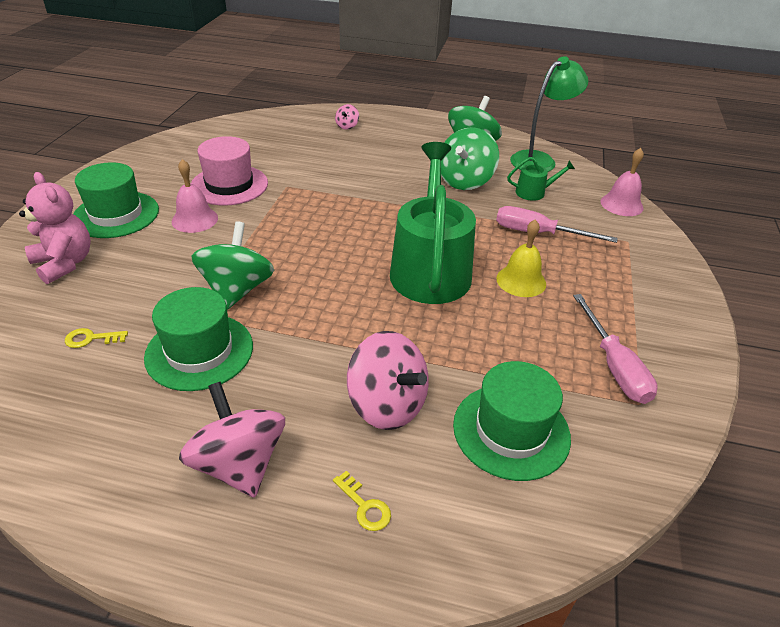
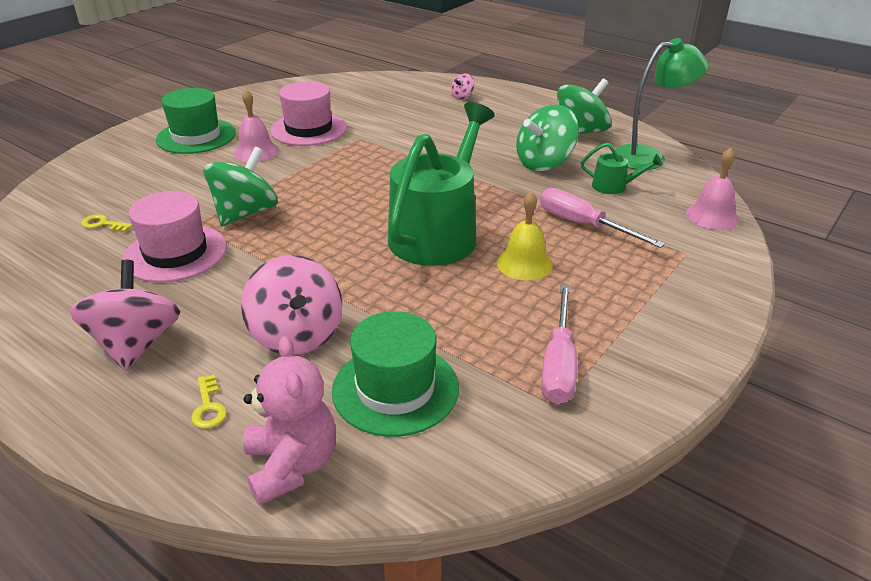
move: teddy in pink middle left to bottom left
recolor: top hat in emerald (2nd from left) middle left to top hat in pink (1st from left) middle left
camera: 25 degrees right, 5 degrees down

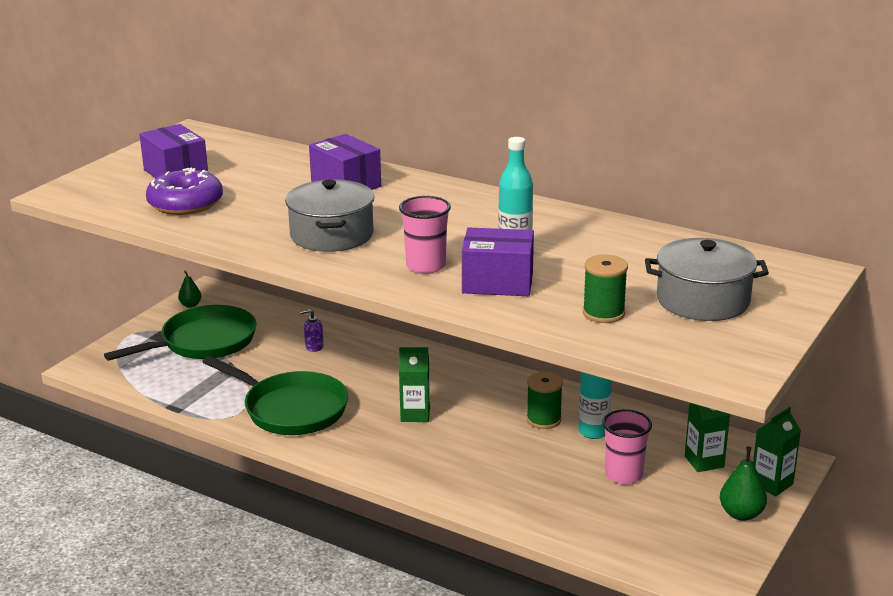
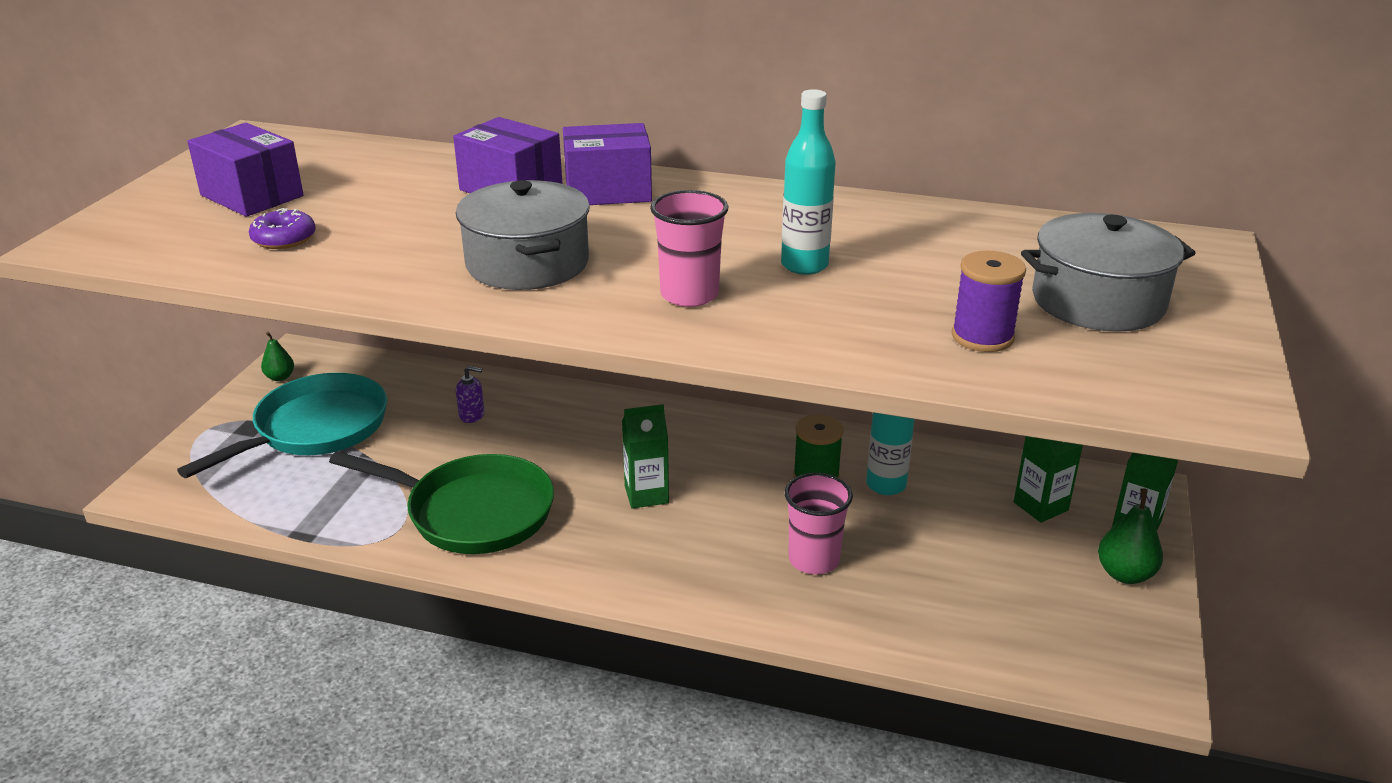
move: parcel in violet (3rd from left) centre to top centre; tumbler in pink (2nd from left) bottom right to bottom centre
recolor: skillet in emerald (1st from left) middle left to skillet in turquoise middle left; spool in emerald (2nd from left) middle right to spool in violet middle right
rotate: soap dispenser in violet centre = centre 150 degrees counterclockwise
resize: doughnut in violet top left = top left x0.56
camera: 15 degrees left, 5 degrees up

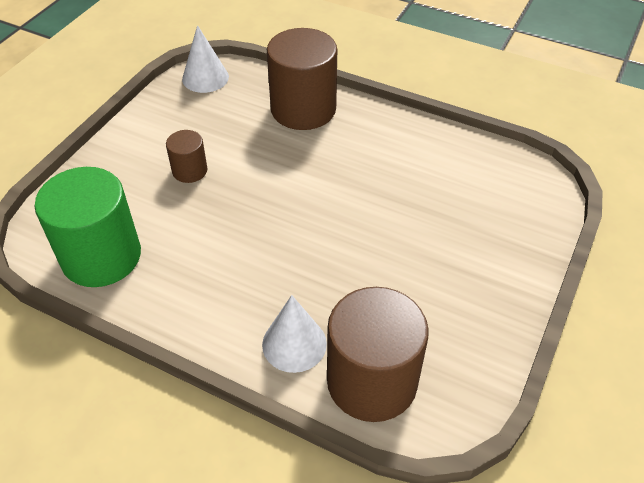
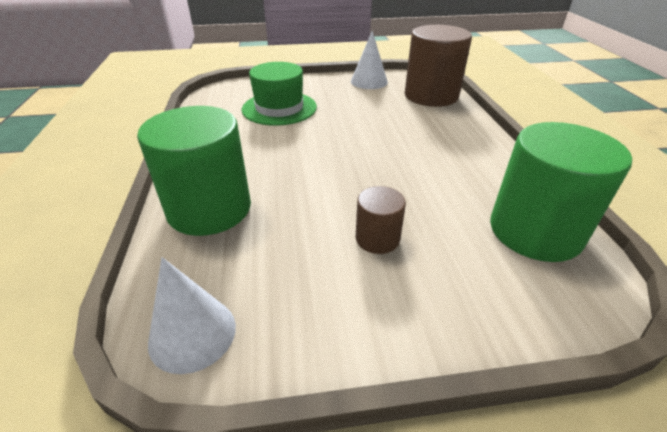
insert: top hat in emerald top centre
move: cone in snow-white (2nd from left) bottom centre to top centre
recolor: cylinder shape in brown (2nd from left) top centre to cylinder shape in emerald (1st from left) middle left
camera: 125 degrees left, 10 degrees down

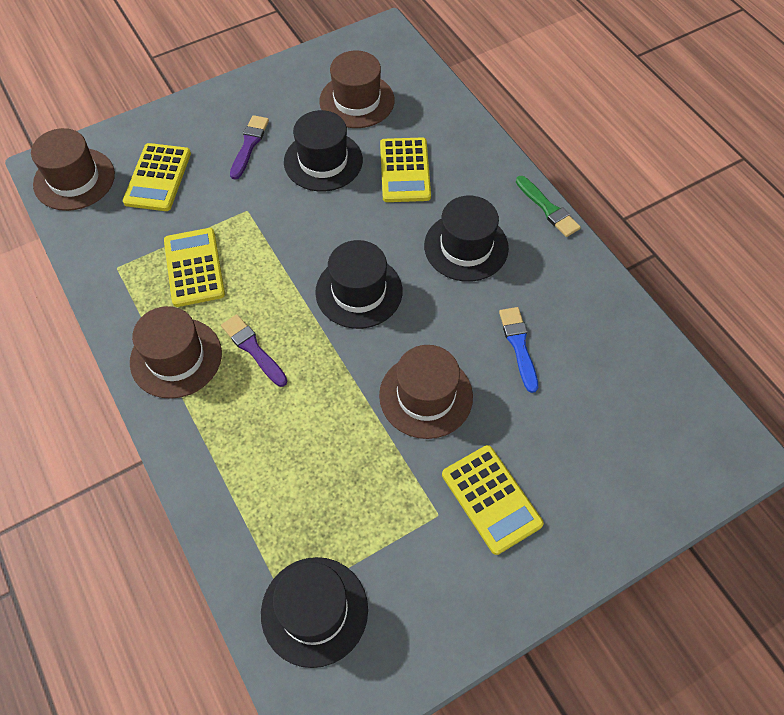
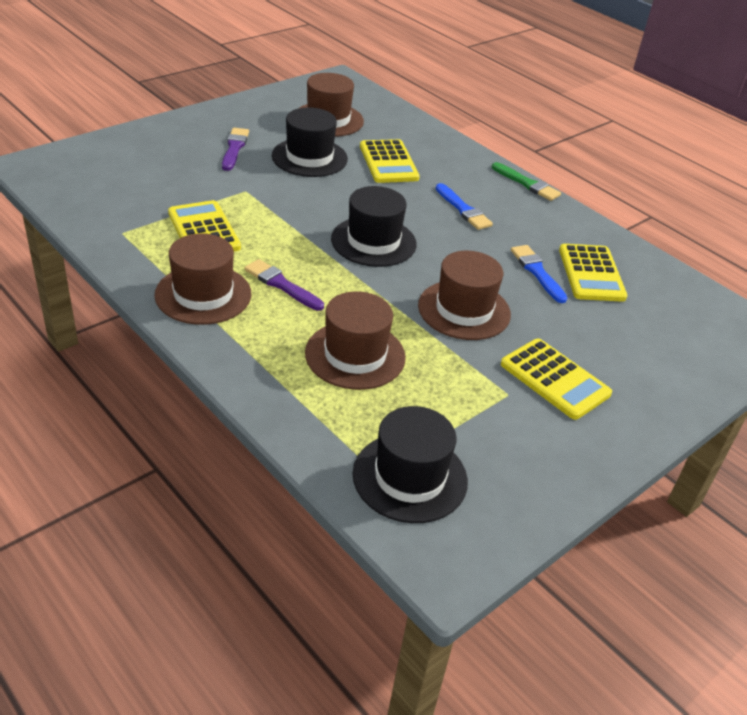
move: top hat in brown (1st from left in the first image) top left to top hat in brown (3rd from left) centre; adding machine in golden (1st from left in the first image) top left to adding machine in golden (4th from left) middle right
replace: top hat in jet-black (4th from left) centre to paintbrush in blue (1st from left) top centre
camera: 15 degrees left, 20 degrees down

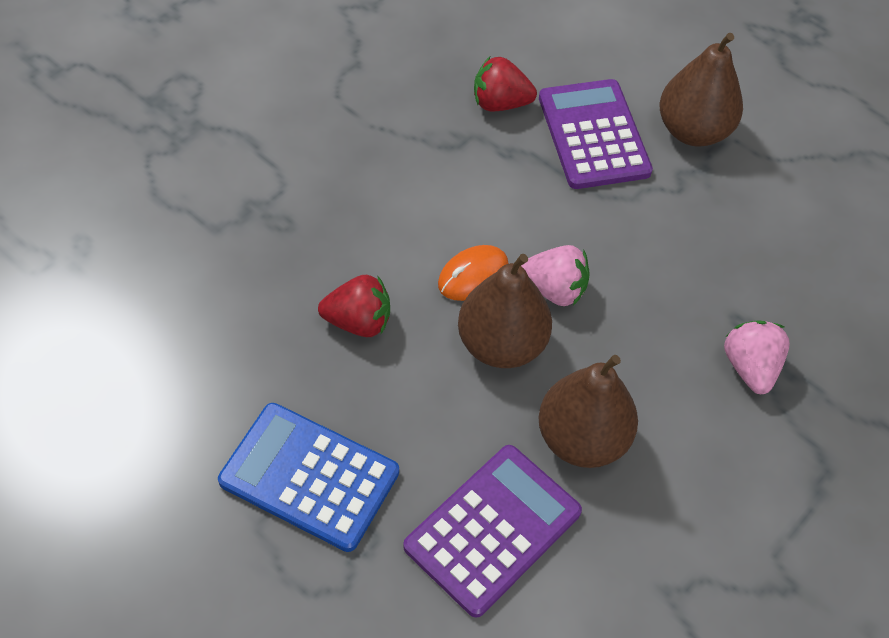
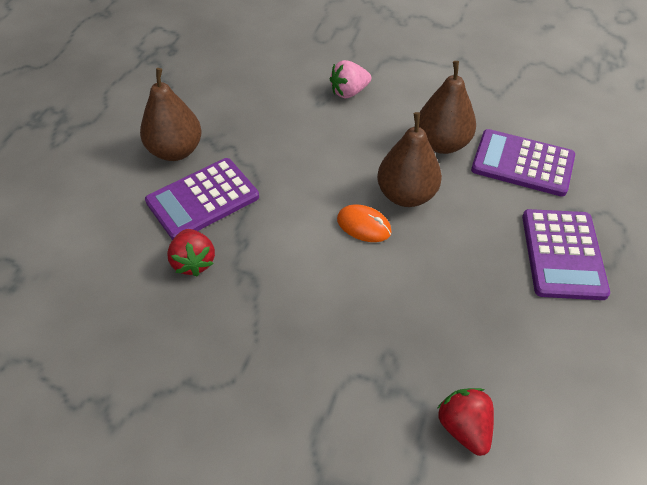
delete: strawberry in pink (1st from left) centre
move: strawberry in scarlet (1st from left in the first image) centre to strawberry in scarlet (2nd from left) bottom right
recolor: adding machine in blue bottom centre to adding machine in violet (3rd from left) middle right
camera: 110 degrees left, 5 degrees down

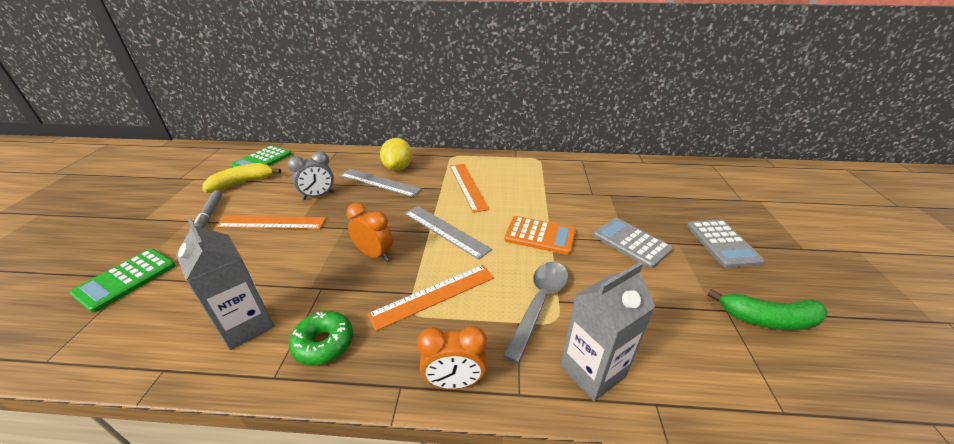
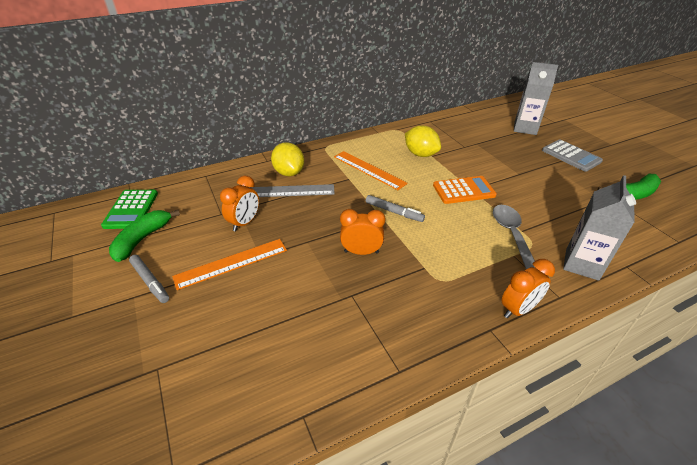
delete: adding machine in emerald (1st from left) middle left; doughnut in emerald bottom centre; ruler in bright orange (2nd from left) bottom centre; adding machine in gray (1st from left) centre
insert: toy lemon in golden (2nd from left) top centre
move: carton in gray (1st from left) middle left to top right
replace: ruler in gray (2nd from left) centre to marker pen in gray (2nd from left) centre
recolor: banana in golden middle left to banana in emerald (1st from left) middle left; bedside clock in gray middle left to bedside clock in bright orange (1st from left) centre
camera: 30 degrees left, 5 degrees up

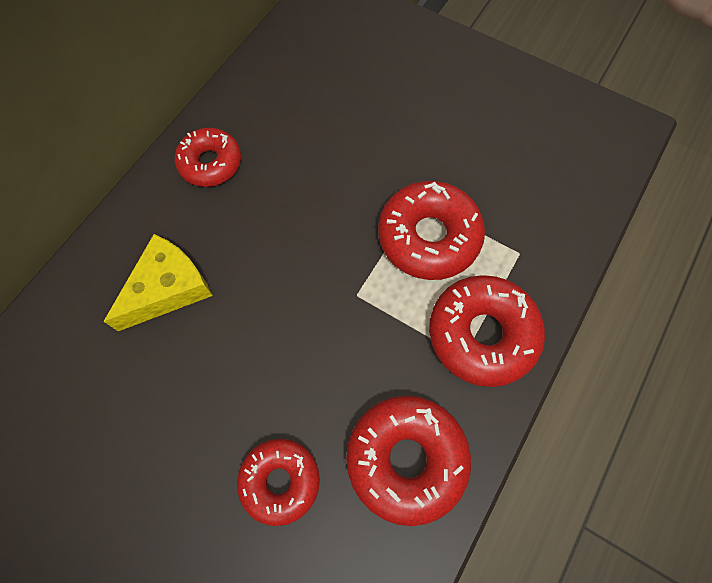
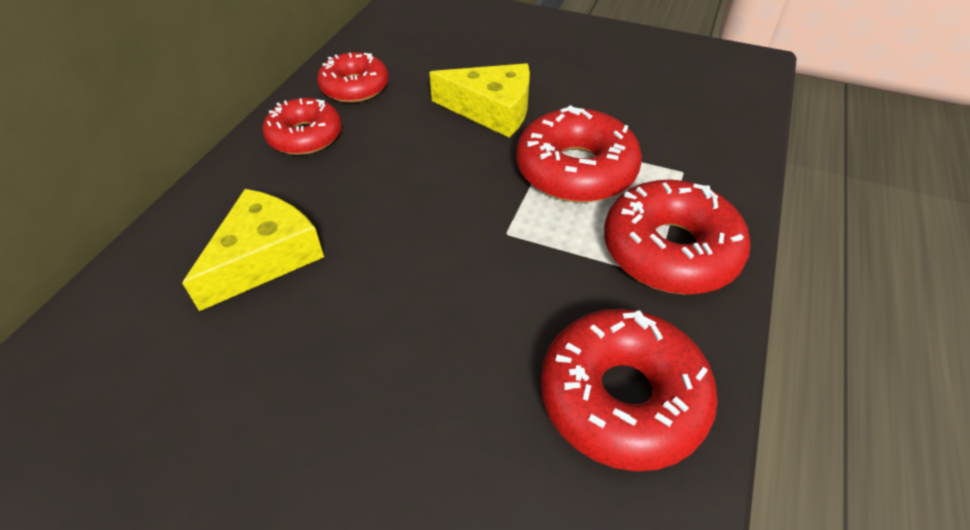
insert: piece of cheese in golden (2nd from left) top centre
move: doughnut in scarlet (2nd from left) bottom centre to top centre
camera: 10 degrees left, 20 degrees down

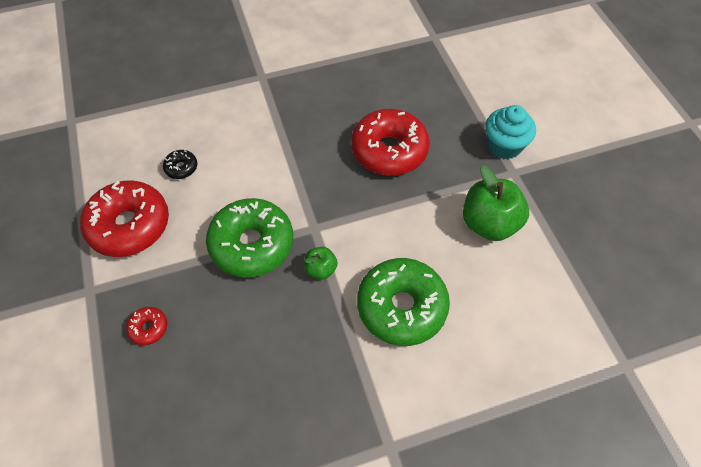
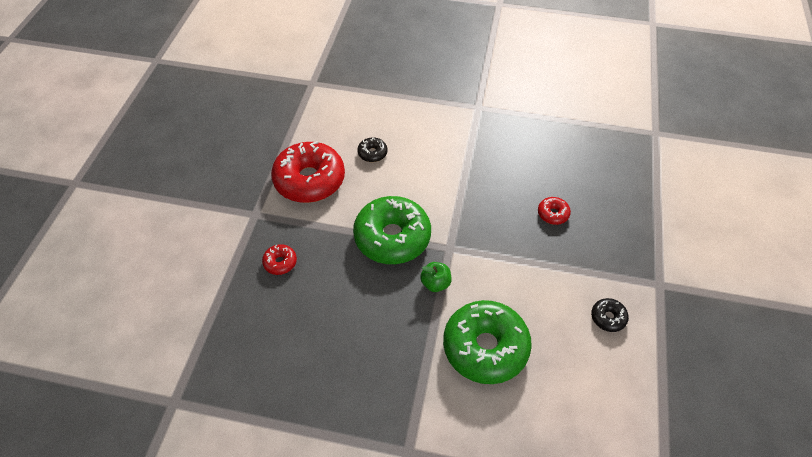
delete: cupcake in turquoise top right
replace: apple in emerald (2nd from left) middle right to doughnut in jet-black (2nd from left) bottom right
resize: doughnut in scarlet (3rd from left) top centre = middle right x0.43
camera: 30 degrees right, 5 degrees down

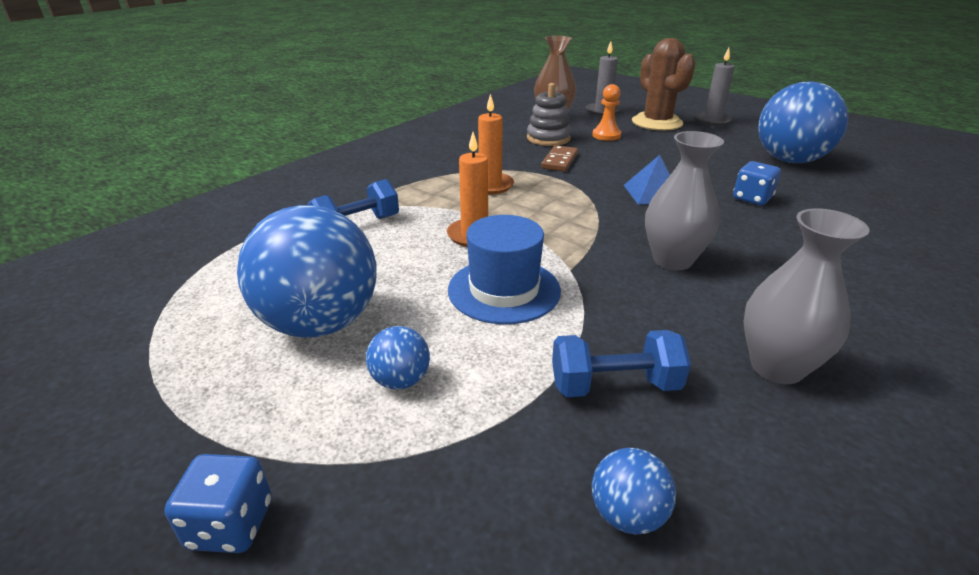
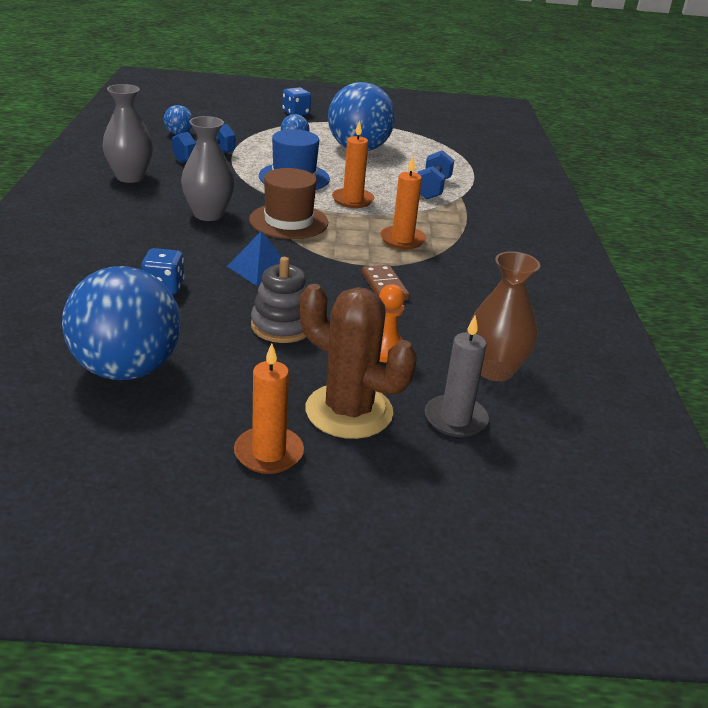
insert: top hat in brown top centre
move: stacking rings in gray top centre to centre
recolor: candle in gray (2nd from left) top right to candle in bright orange (1st from left) centre
camera: 140 degrees right, 0 degrees up

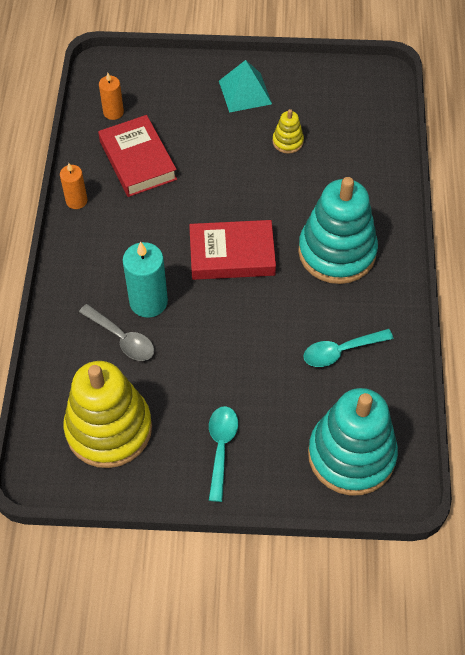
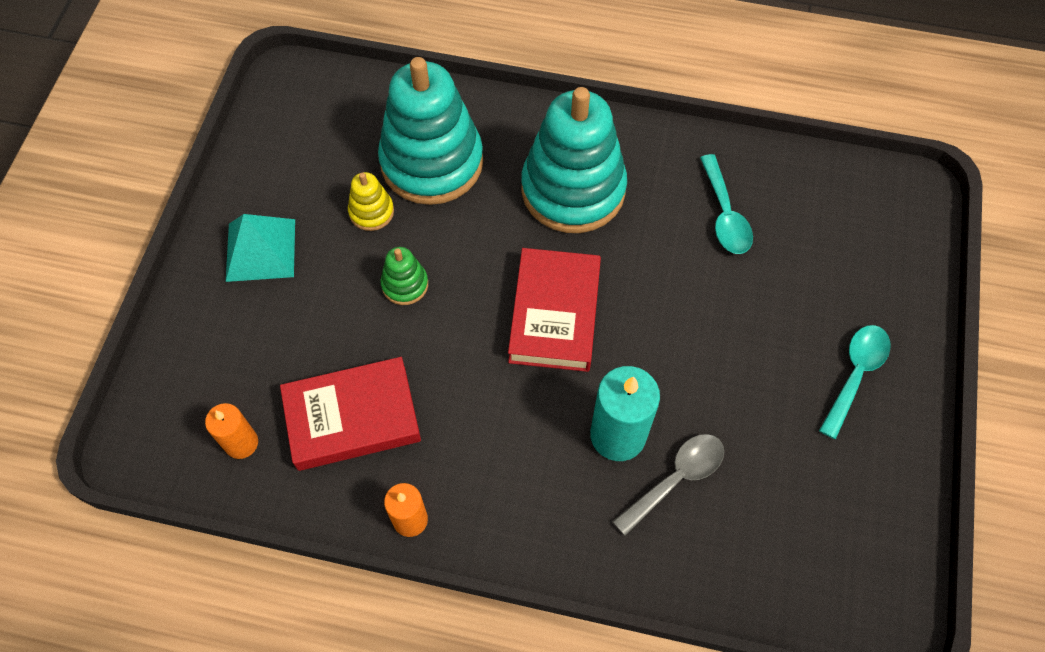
delete: stacking rings in golden (1st from left) middle left
insert: stacking rings in emerald centre
move: stacking rings in turquoise (2nd from left in the first image) bottom right to stacking rings in turquoise (1st from left) top centre
rotate: teaspoon in turquoise (1st from left in the first image) bottom centre = middle right 105 degrees clockwise
camera: 80 degrees left, 5 degrees up

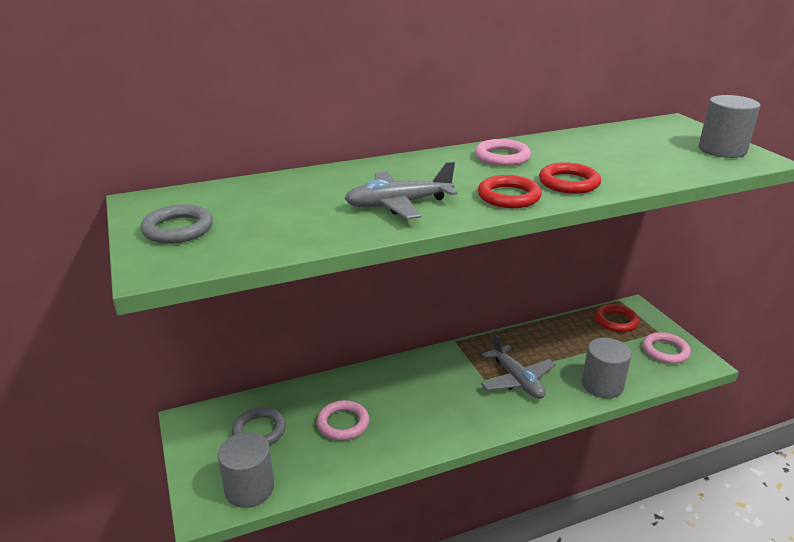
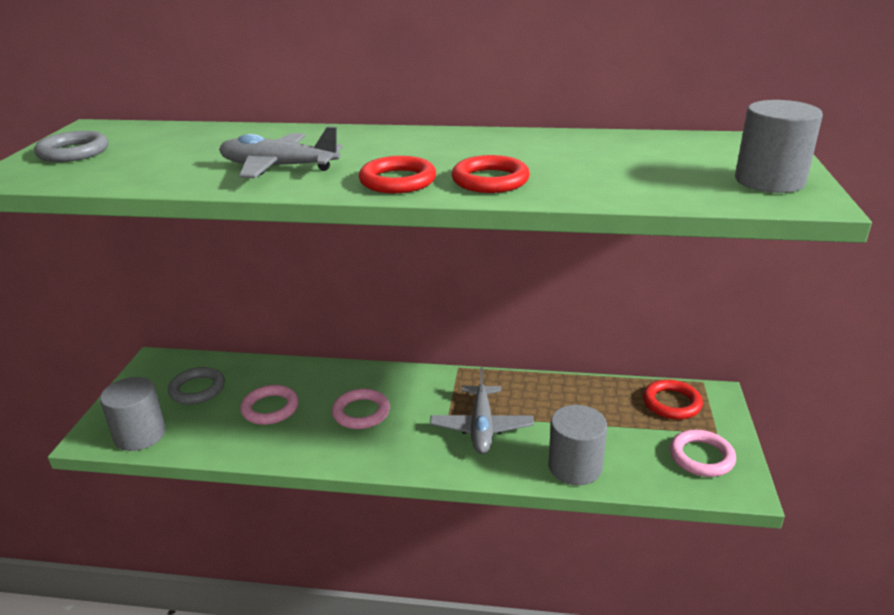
move: torus in pink (2nd from left) top centre to centre
camera: 30 degrees right, 0 degrees up

